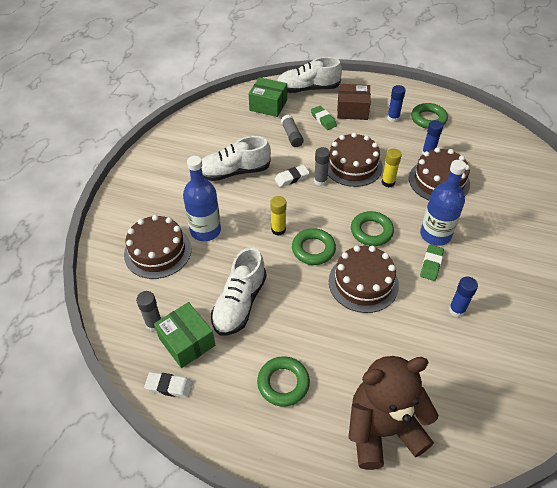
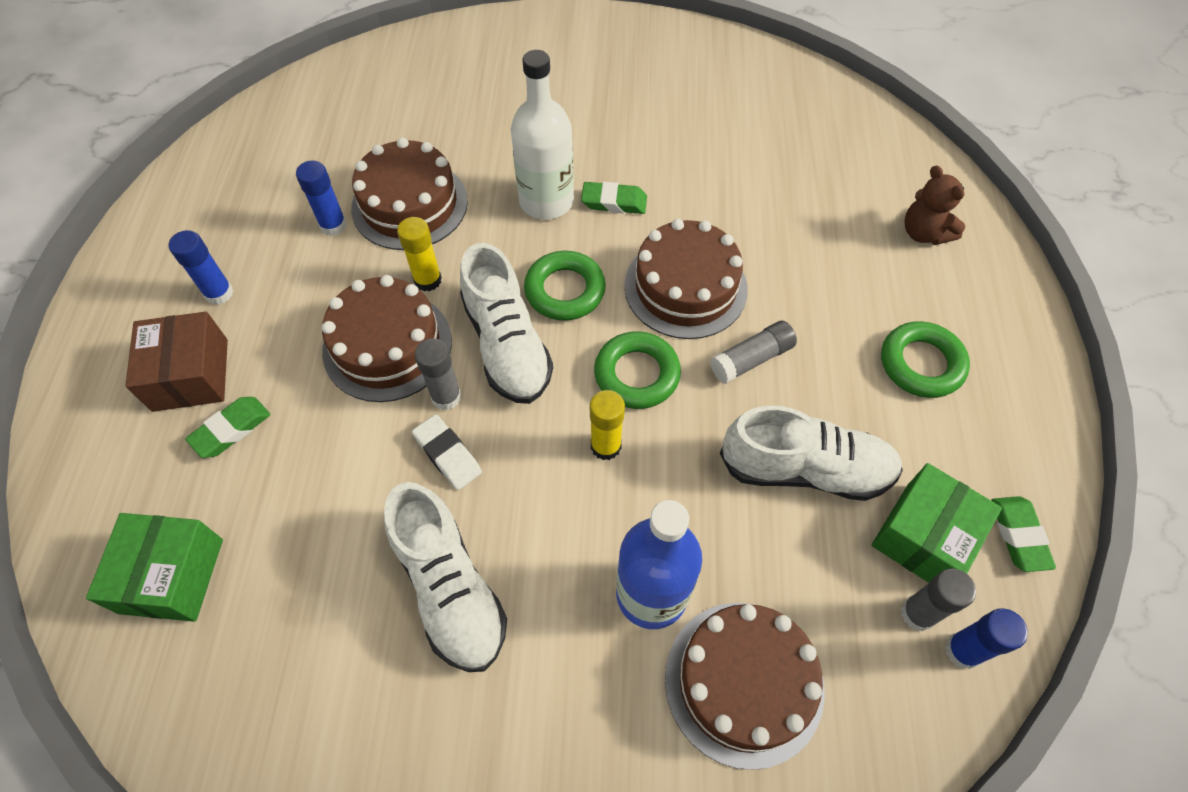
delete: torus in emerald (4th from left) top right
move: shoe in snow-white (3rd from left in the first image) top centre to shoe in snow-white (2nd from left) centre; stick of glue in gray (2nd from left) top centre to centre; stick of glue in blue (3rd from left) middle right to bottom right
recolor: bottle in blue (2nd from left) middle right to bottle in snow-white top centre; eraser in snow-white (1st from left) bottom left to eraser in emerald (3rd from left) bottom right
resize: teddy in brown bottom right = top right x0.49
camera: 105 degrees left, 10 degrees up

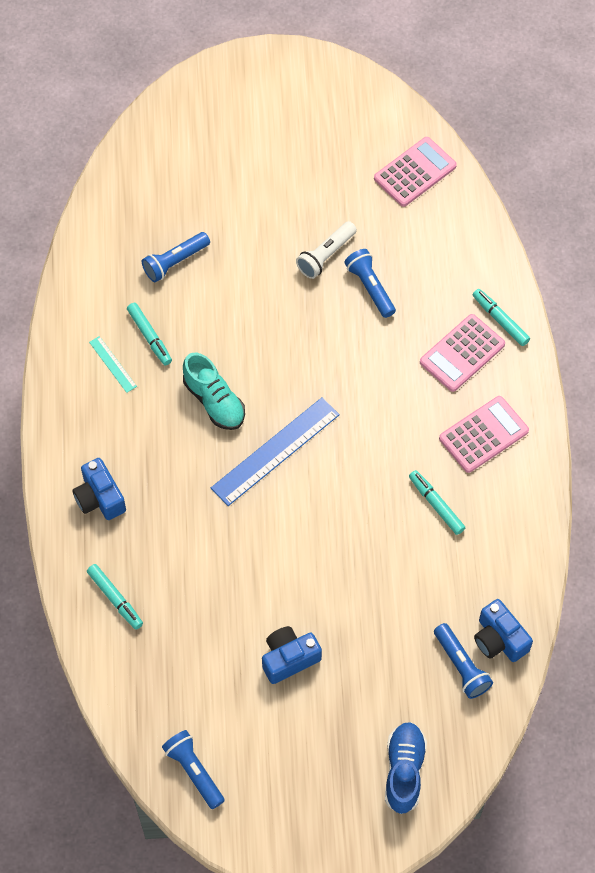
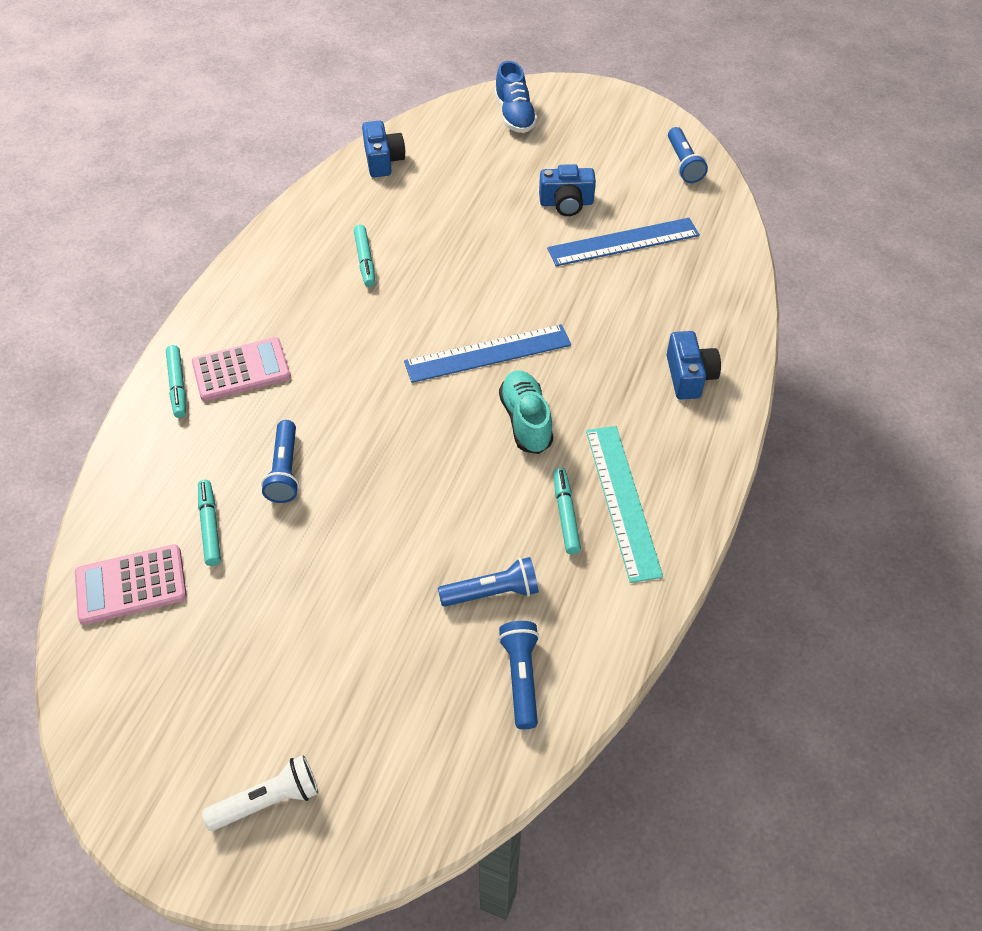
delete: adding machine in pink (3rd from left) middle right
insert: ruler in blue (2nd from left) top centre
move: marker pen in turquoise (1st from left in the first image) bottom left to marker pen in turquoise (2nd from left) middle left; torch in snow-white top centre to bottom left; torch in blue (4th from left in the first image) bottom right to torch in blue (3rd from left) bottom centre
rotate: shoe in blue bottom right = top centre 45 degrees counterclockwise
resize: ruler in turquoise middle left = centre x2.10
camera: 155 degrees left, 10 degrees down

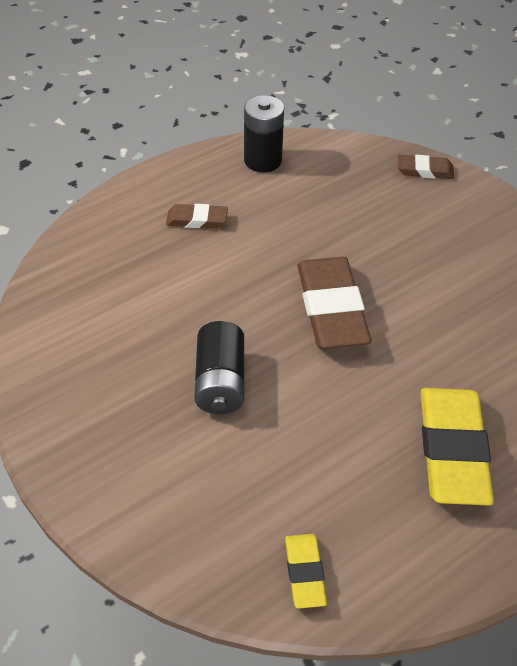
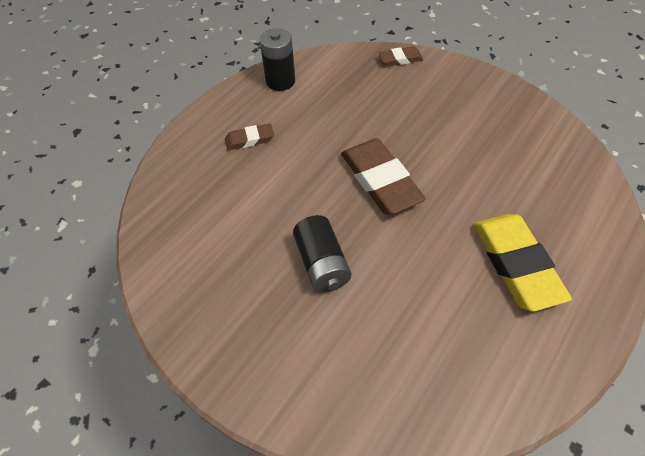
delete: eraser in golden (1st from left) bottom centre
camera: 15 degrees left, 5 degrees up

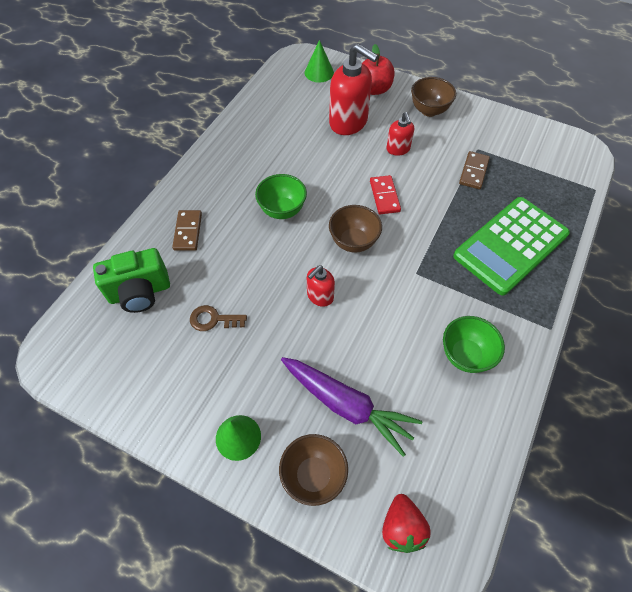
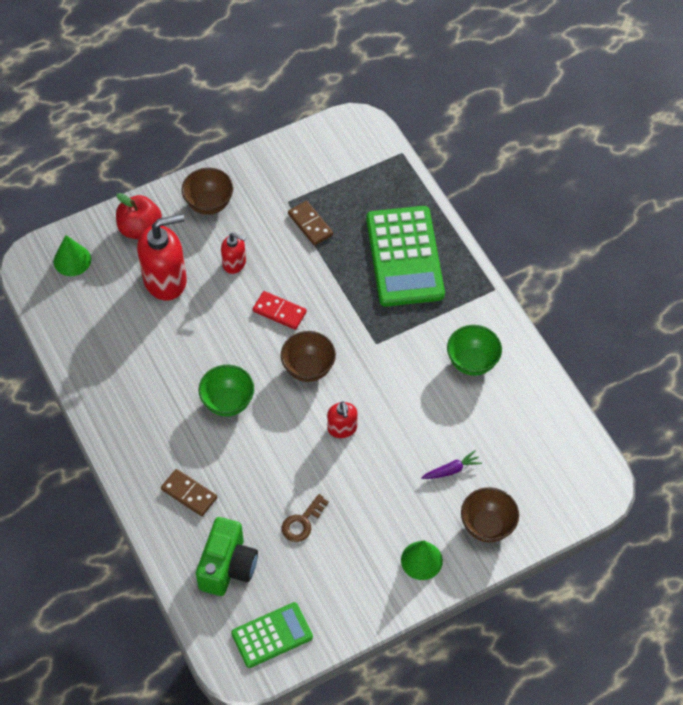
delete: strawberry in scarlet bottom centre
insert: adding machine in emerald (1st from left) bottom centre
resize: toy carrot in violet bottom centre = centre x0.45
camera: 55 degrees left, 0 degrees up

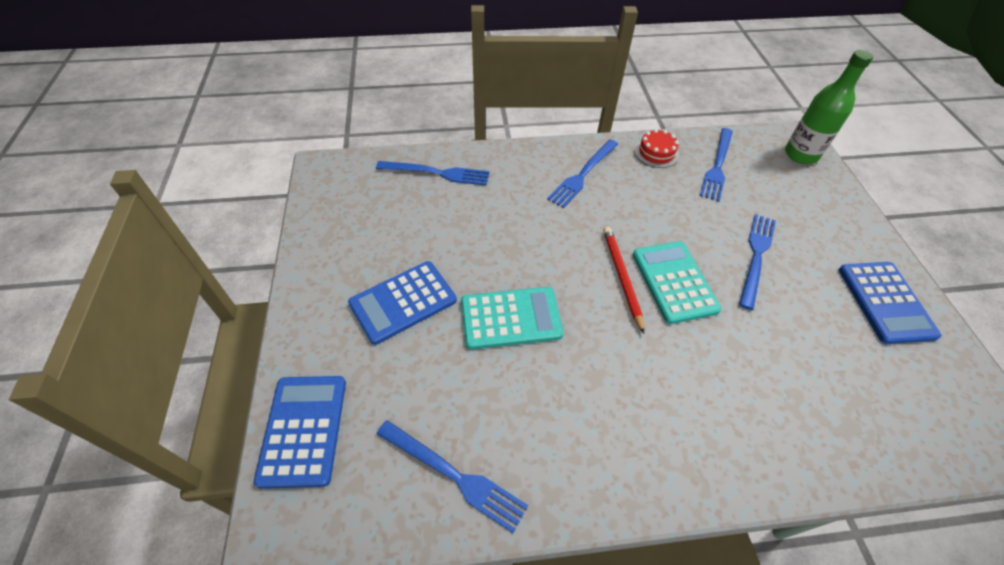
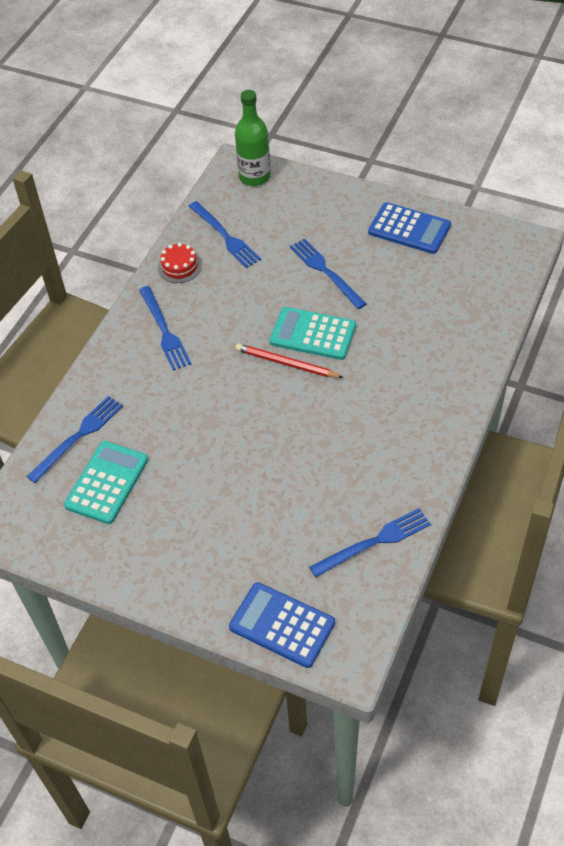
delete: adding machine in blue (2nd from left) centre
move: adding machine in turquoise (1st from left) centre to middle left
camera: 55 degrees left, 0 degrees up

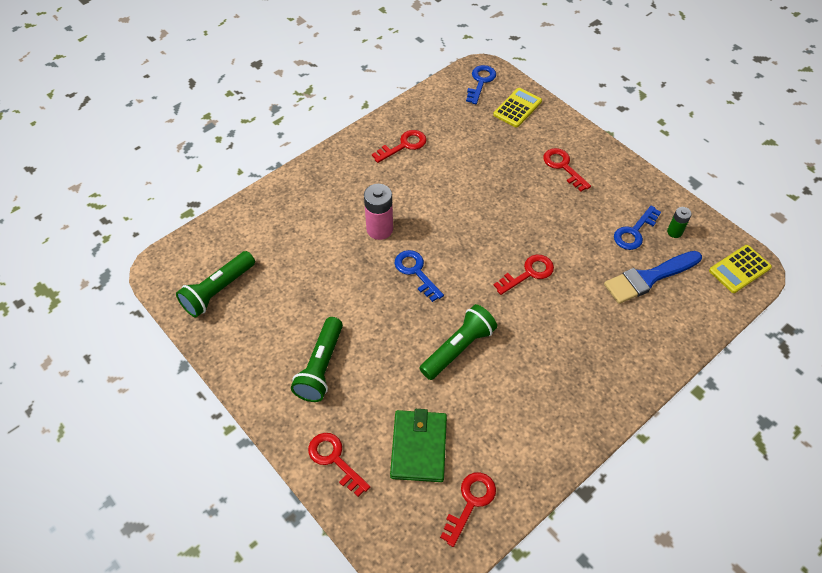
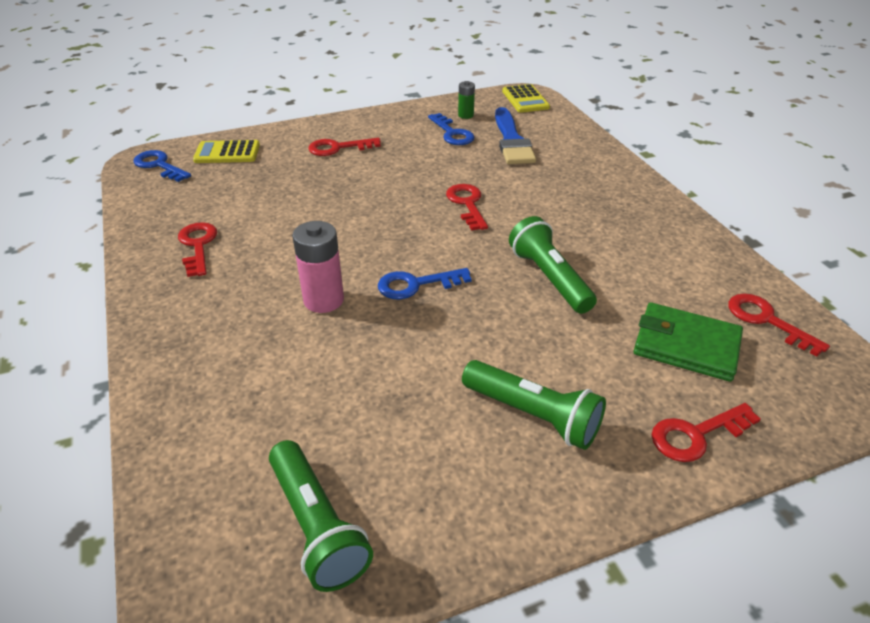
rotate: adding machine in golden (1st from left) top centre = top left 60 degrees counterclockwise
camera: 70 degrees left, 15 degrees down

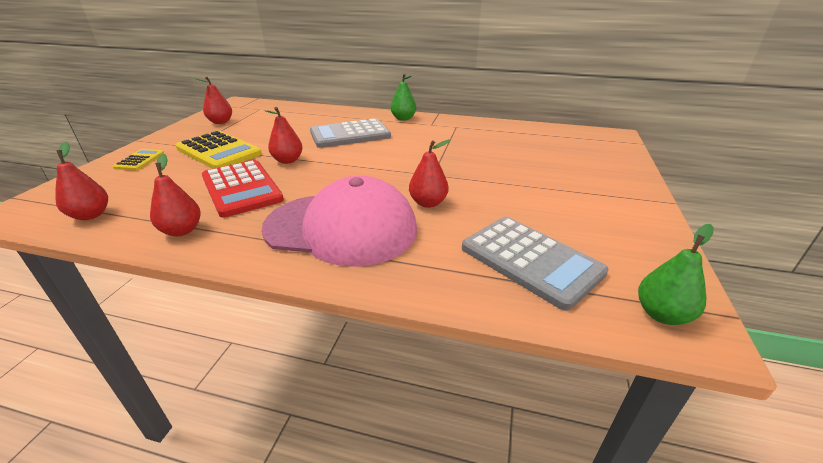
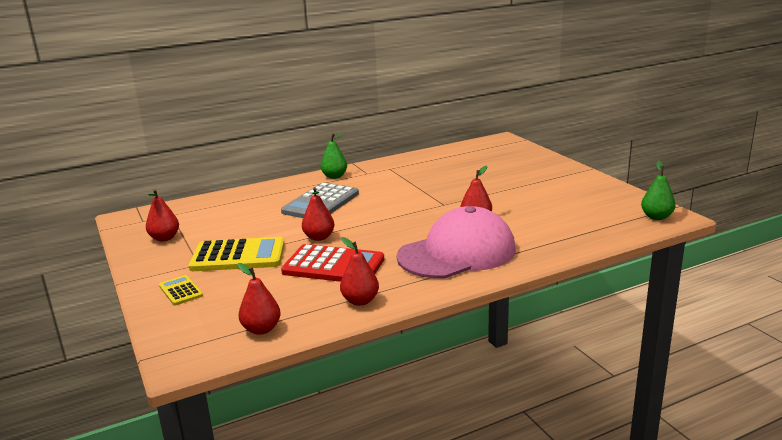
delete: adding machine in gray (2nd from left) centre
camera: 40 degrees left, 10 degrees down

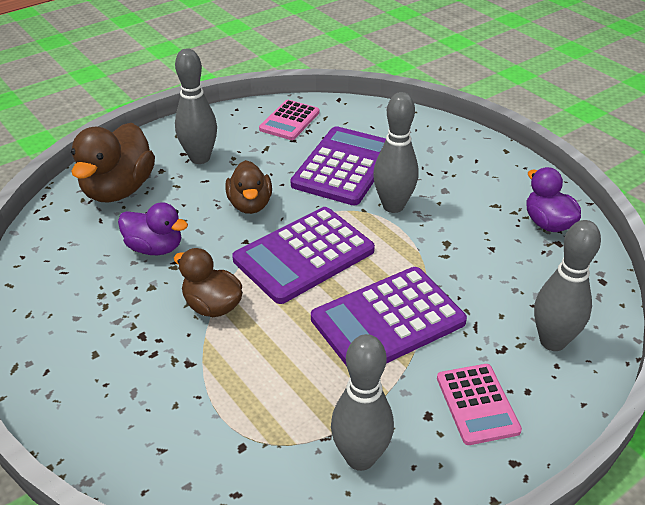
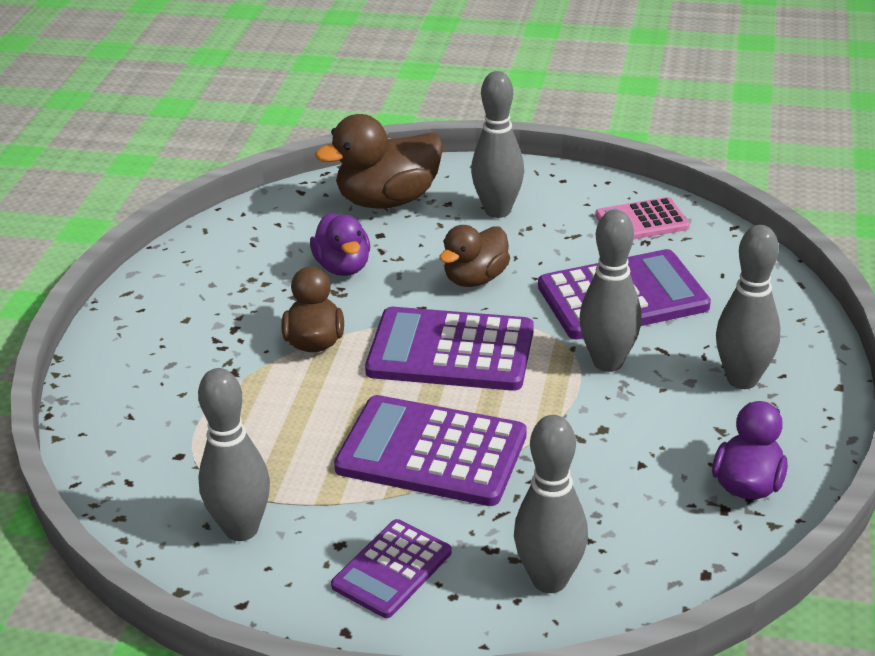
insert: bowling pin in gray (5th from left) middle right
recolor: adding machine in pink (2nd from left) bottom right to adding machine in violet (1st from left) bottom centre
camera: 50 degrees right, 5 degrees down

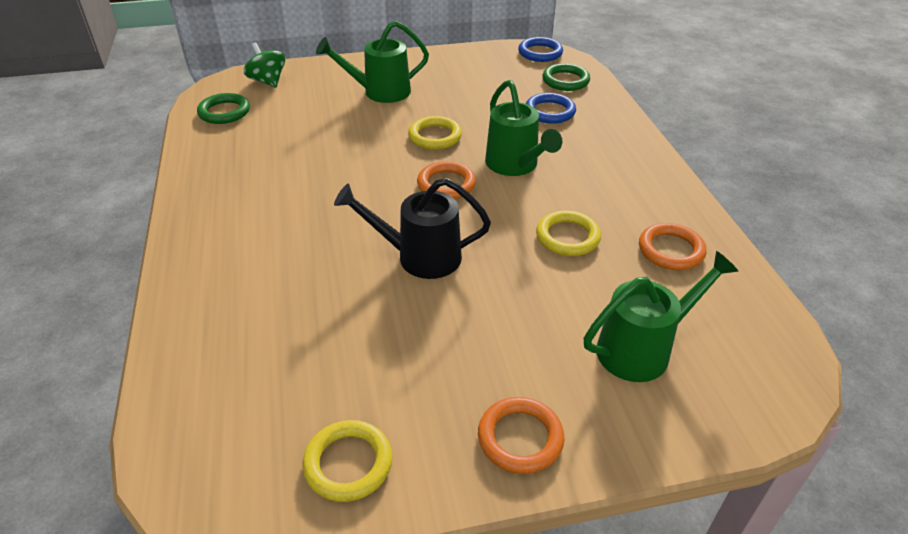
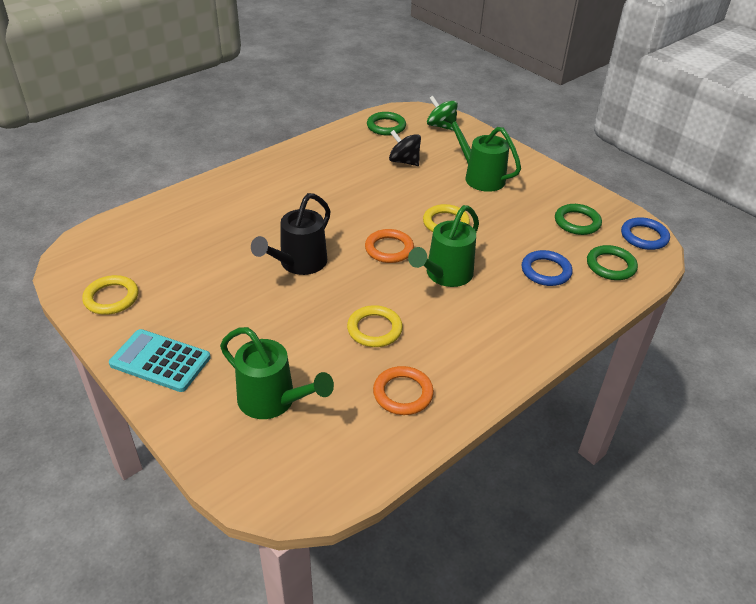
insert: spinning top in jet-black top centre; torus in emerald (2nd from left) middle right
replace: torus in bright orange (2nd from left) bottom centre to adding machine in turquoise middle left
rotate: sprinkling can in jet-black centre = centre 120 degrees counterclockwise; spinning top in emerald top left = top centre 75 degrees counterclockwise
camera: 60 degrees right, 0 degrees up

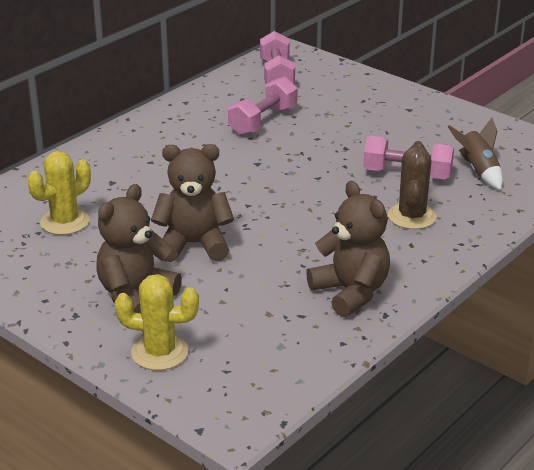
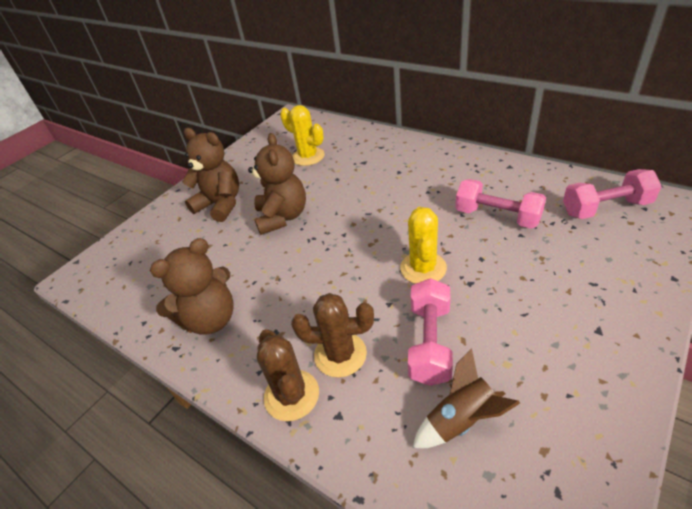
insert: saguaro cactus in brown (1st from left) bottom centre
move: saguaro cactus in golden (2nd from left) bottom left to centre
camera: 90 degrees right, 10 degrees up

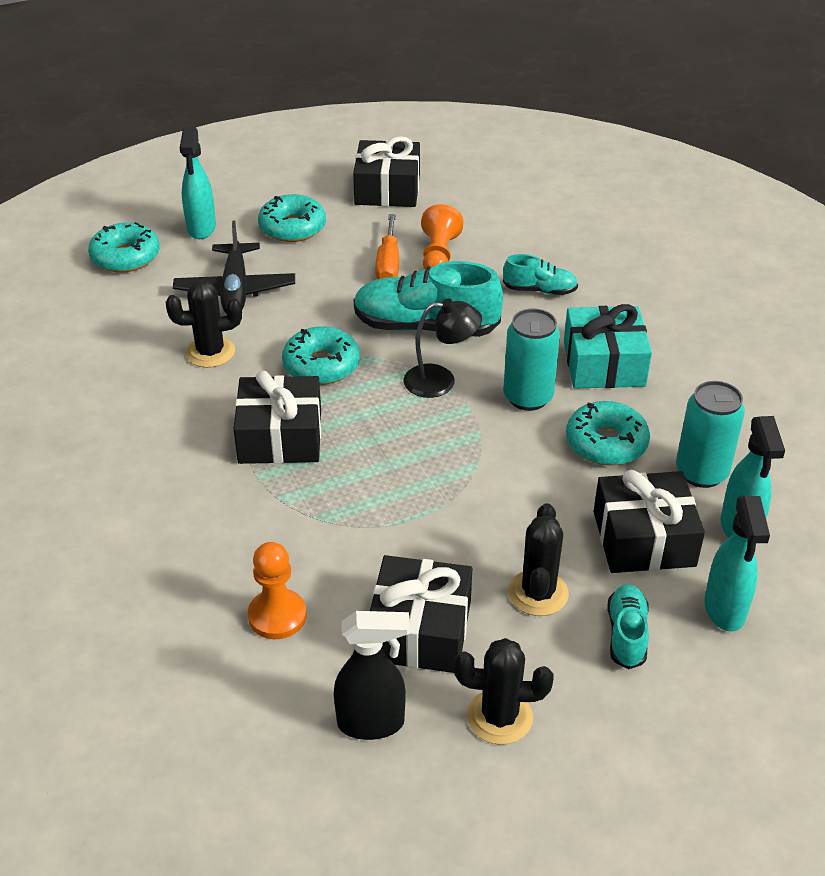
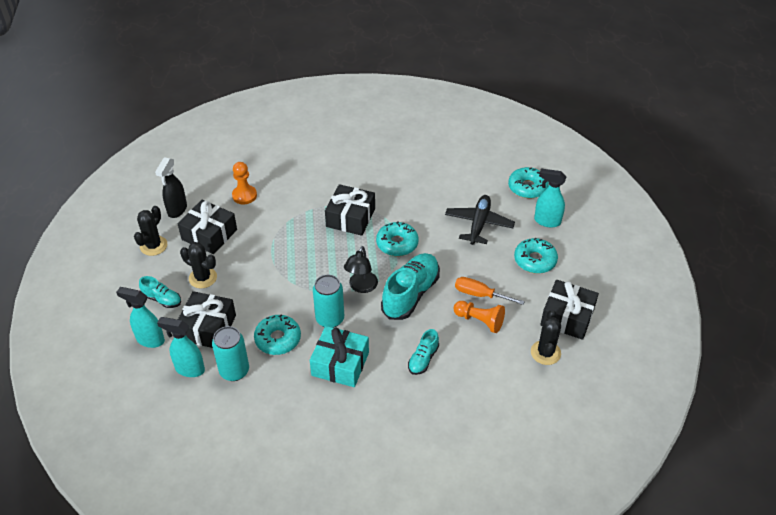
move: saguaro cactus in jet-black (1st from left in the first image) middle left to saguaro cactus in jet-black (3rd from left) middle right
rotate: toy plane in jet-black top left = centre 90 degrees clockwise
camera: 110 degrees right, 5 degrees up

